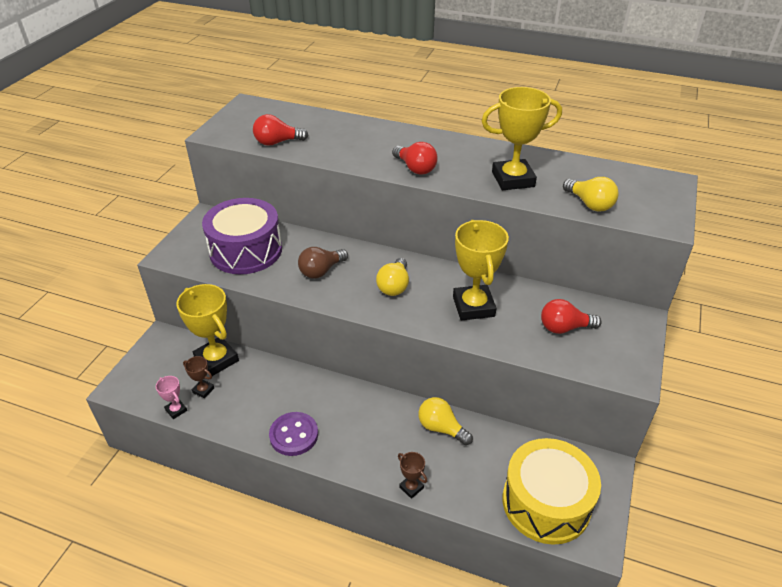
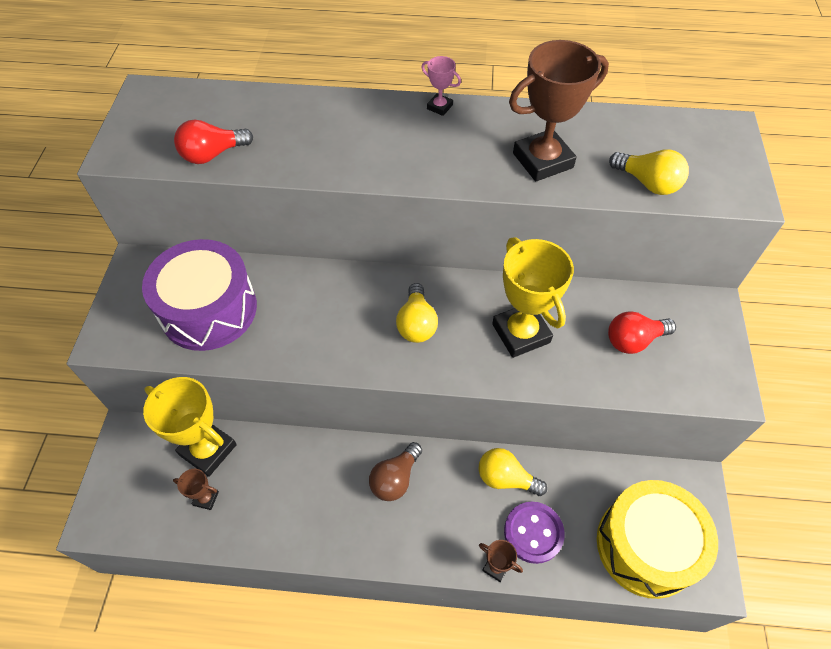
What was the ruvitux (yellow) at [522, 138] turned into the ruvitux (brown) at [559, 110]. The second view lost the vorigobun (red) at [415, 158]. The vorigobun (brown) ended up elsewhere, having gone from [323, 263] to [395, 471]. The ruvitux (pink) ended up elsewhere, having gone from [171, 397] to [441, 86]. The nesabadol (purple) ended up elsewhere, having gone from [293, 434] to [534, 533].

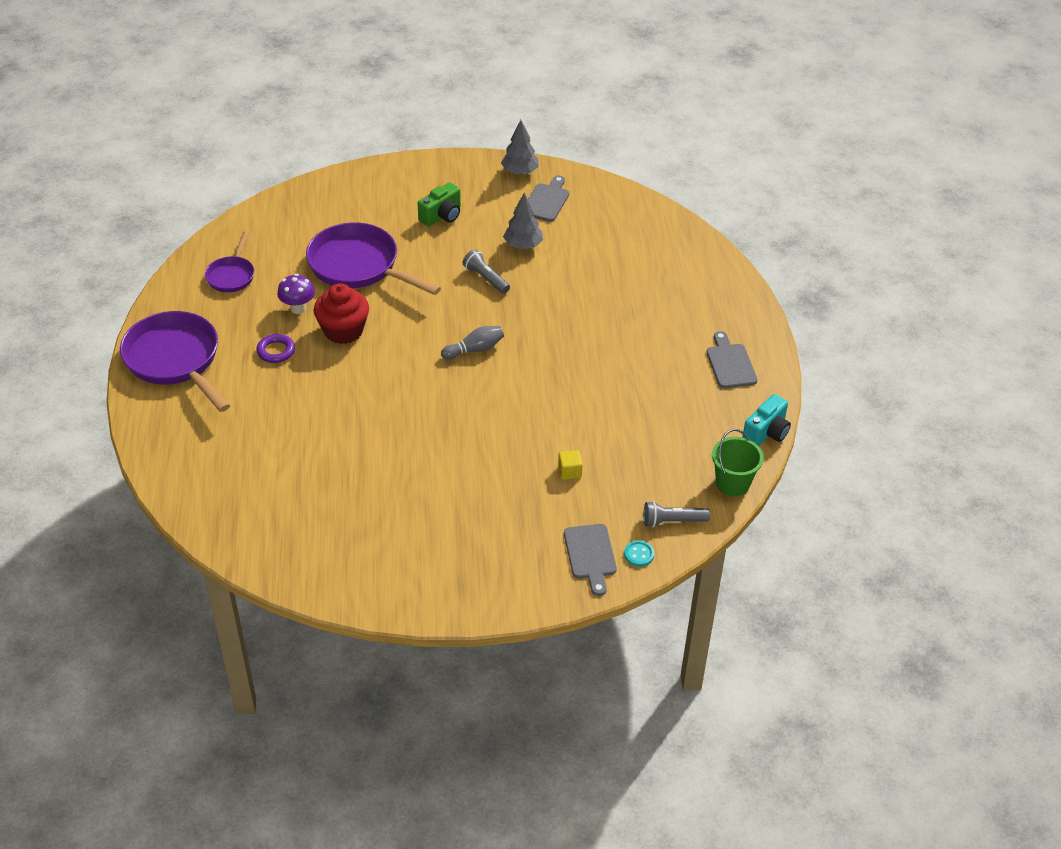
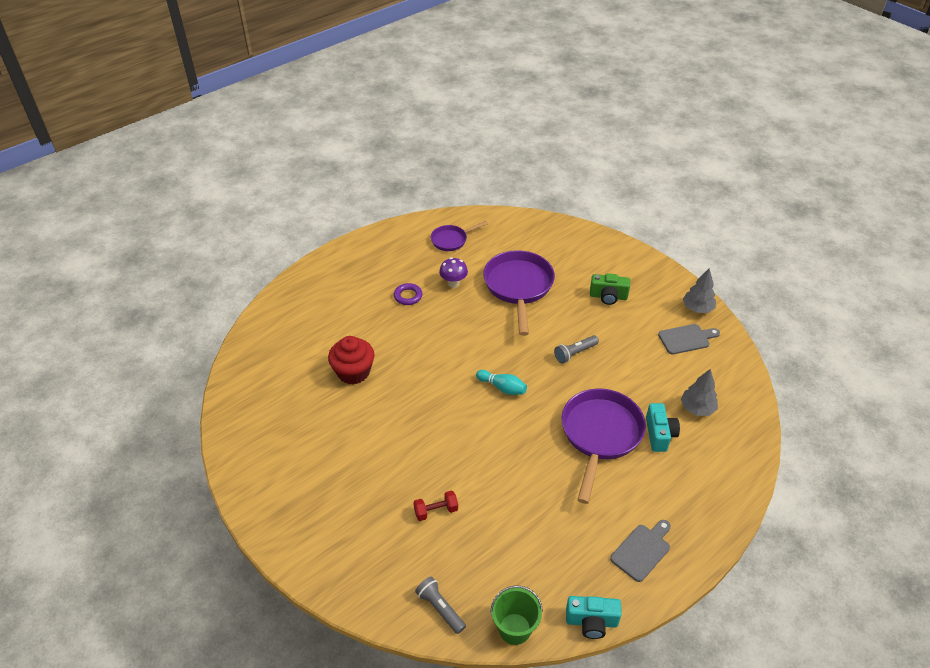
The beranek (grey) ended up elsewhere, having gone from [523, 221] to [699, 392]. The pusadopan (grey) at [486, 271] ended up facing another way, 135 degrees counterclockwise from before. The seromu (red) ended up elsewhere, having gone from [341, 313] to [351, 360]. The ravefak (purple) ended up elsewhere, having gone from [175, 361] to [603, 446]. What was the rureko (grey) at [472, 343] turned into the rureko (turquoise) at [501, 382]. Where the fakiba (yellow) stood at [570, 465], the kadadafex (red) came to stand at [435, 505]. The second view lost the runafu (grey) at [590, 560]. The second view lost the nesabadol (turquoise) at [639, 554]. The second view gained the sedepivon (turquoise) at [663, 427].

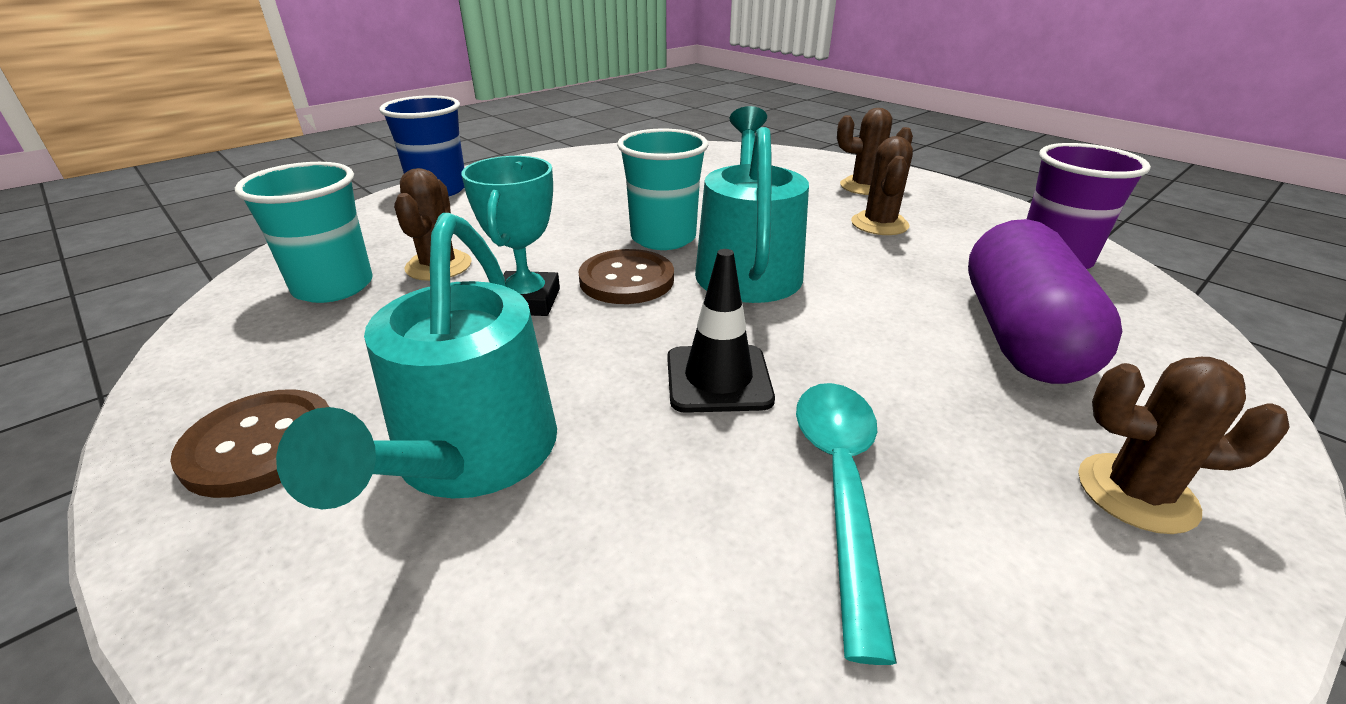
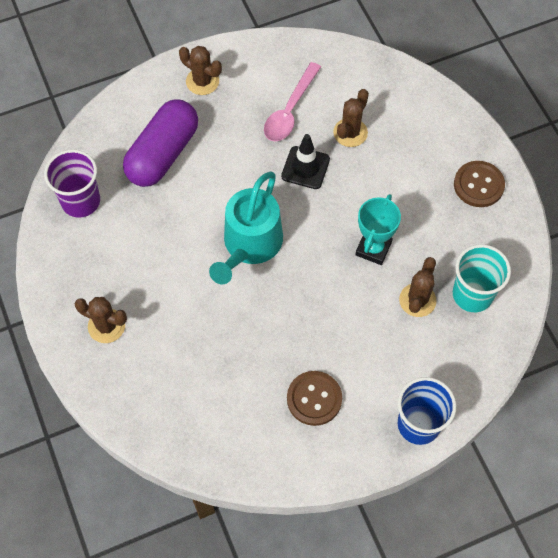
The second view lost the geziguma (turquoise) at [662, 189]. The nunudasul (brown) ended up elsewhere, having gone from [882, 185] to [351, 118]. The second view lost the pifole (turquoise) at [416, 361]. The nesabadol (brown) ended up elsewhere, having gone from [626, 276] to [314, 398]. What was the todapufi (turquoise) at [846, 524] turned into the todapufi (pink) at [292, 101].

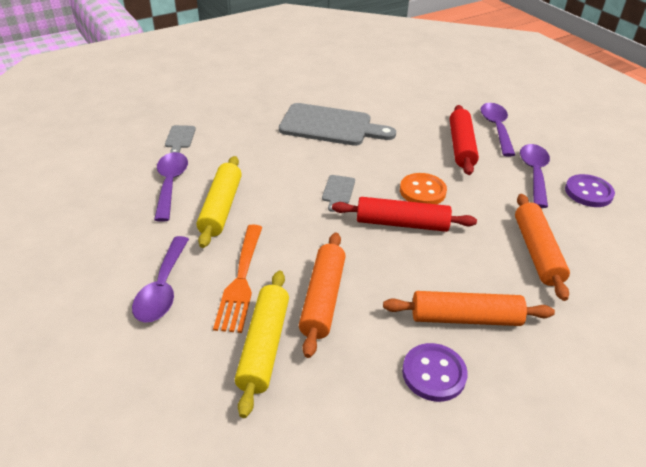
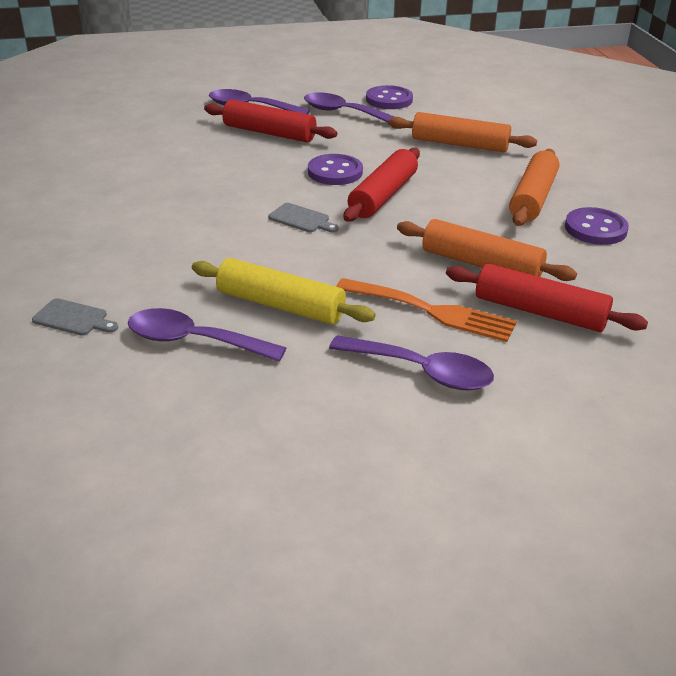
The second view lost the runafu (grey) at [337, 124]. What was the nesabadol (orange) at [423, 188] turned into the nesabadol (purple) at [335, 169]. What was the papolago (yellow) at [262, 344] turned into the papolago (red) at [547, 297].

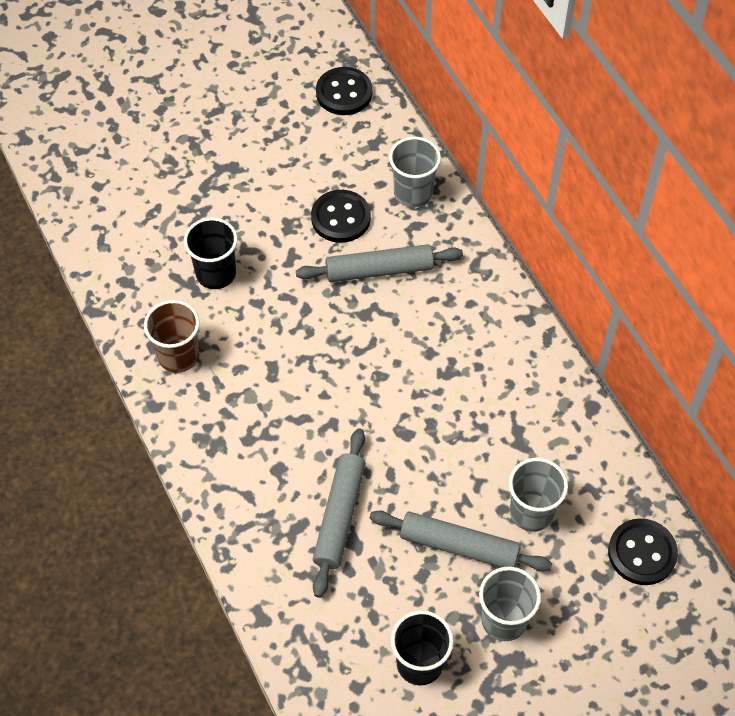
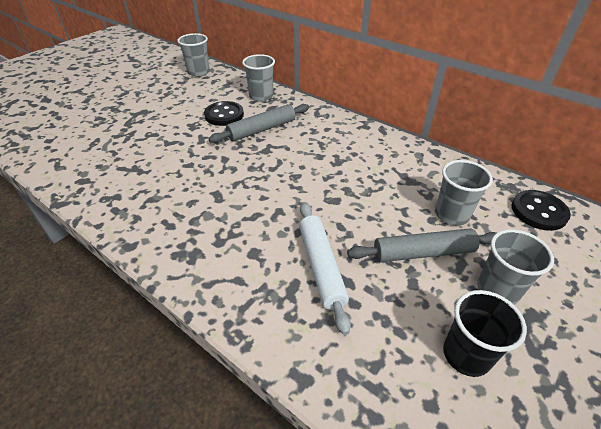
Where the nesabadol (black) stood at [344, 91], the geziguma (grey) came to stand at [193, 55]. The second view lost the geziguma (black) at [210, 253]. The second view lost the geziguma (brown) at [172, 336]. What was the papolago (grey) at [339, 513] turned into the papolago (white) at [325, 268].

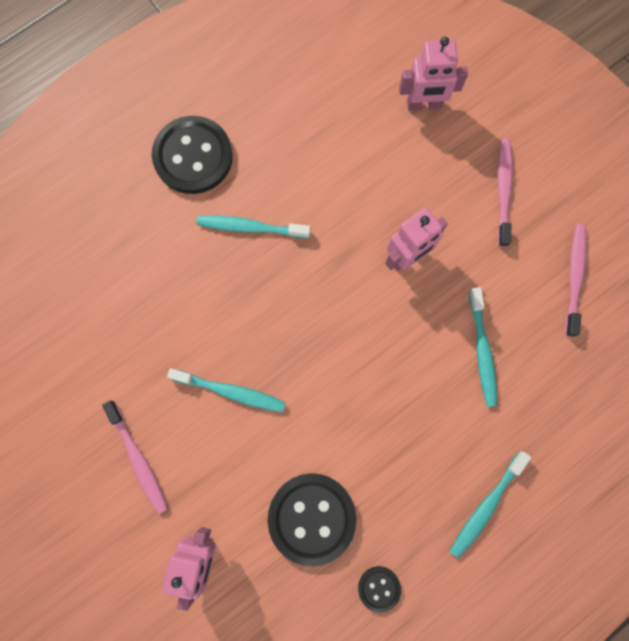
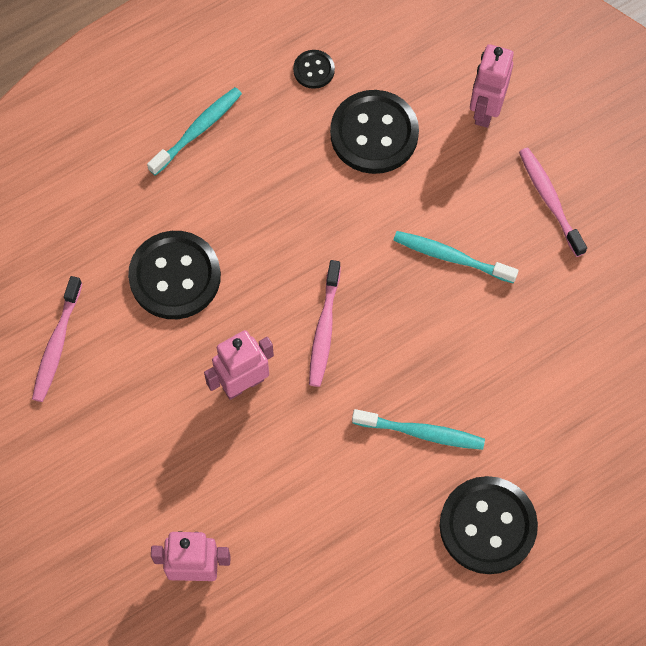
The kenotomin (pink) ended up elsewhere, having gone from [505, 193] to [325, 323]. Where the kenotomin (turquoise) stood at [483, 347], the nesabadol (black) came to stand at [174, 275].

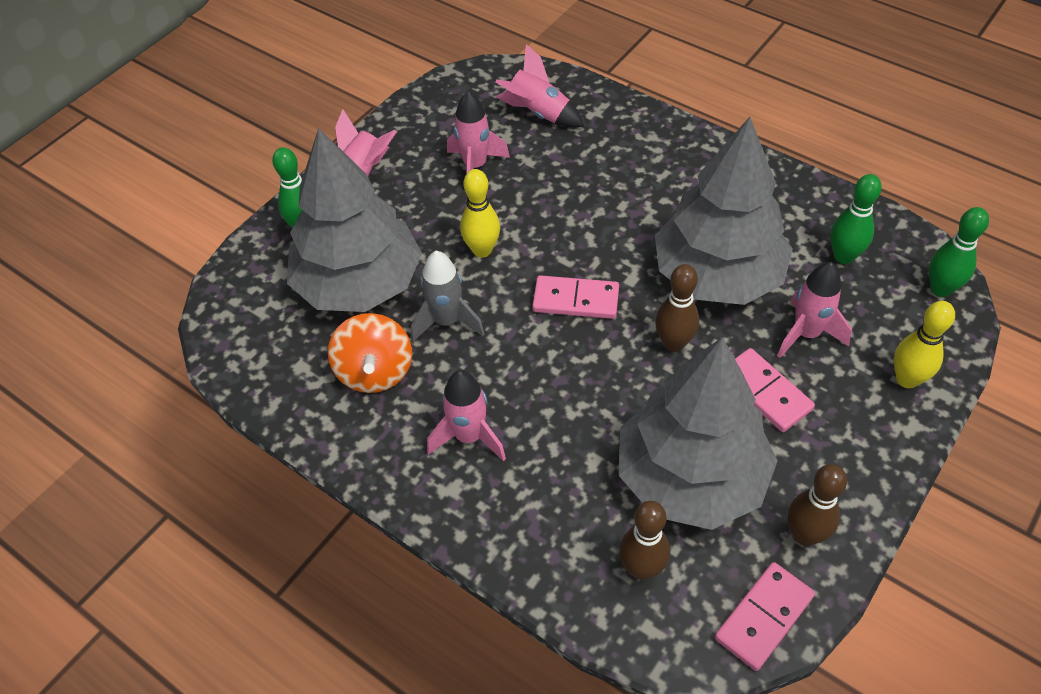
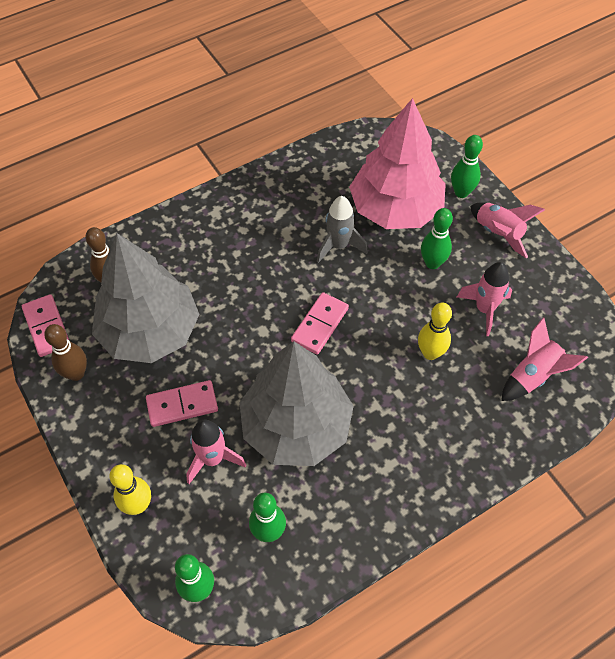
What was the beranek (grey) at [354, 220] turned into the beranek (pink) at [397, 163]. The rureko (yellow) ended up elsewhere, having gone from [480, 213] to [435, 331]. The second view lost the rureko (brown) at [677, 308]. The second view lost the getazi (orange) at [370, 353]. The second view lost the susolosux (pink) at [466, 415]. The second view gained the rureko (green) at [437, 238].

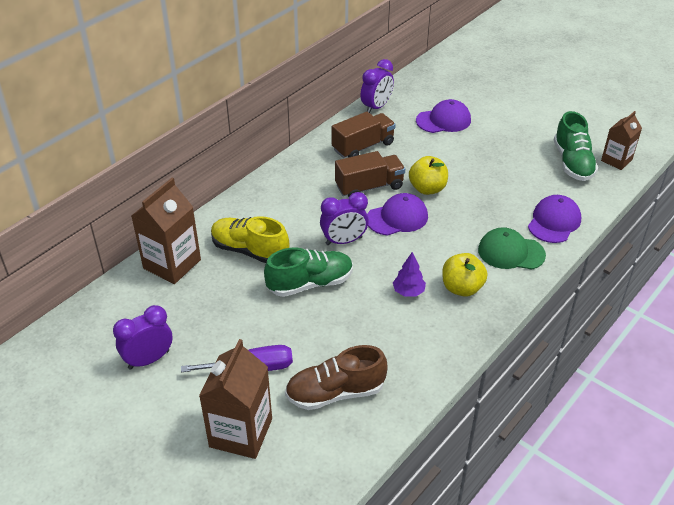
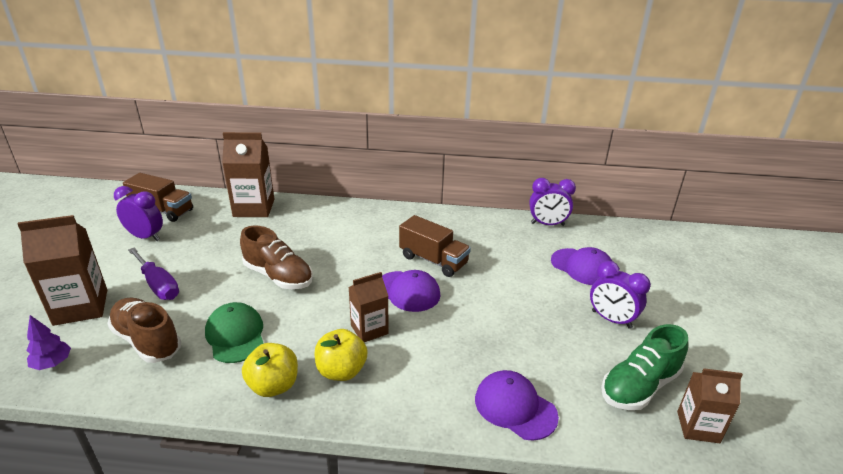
The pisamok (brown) ended up elsewhere, having gone from [364, 134] to [158, 197]. The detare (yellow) ended up elsewhere, having gone from [428, 175] to [270, 370]. The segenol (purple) ended up elsewhere, having gone from [344, 218] to [620, 295]. The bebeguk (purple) at [554, 219] ended up facing another way, 135 degrees counterclockwise from before. The second view lost the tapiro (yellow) at [250, 239]. The bebeguk (green) ended up elsewhere, having gone from [512, 248] to [234, 332]. What was the tapiro (green) at [308, 272] turned into the tapiro (brown) at [276, 257]. The beranek (purple) ended up elsewhere, having gone from [409, 274] to [48, 342]. The second view gained the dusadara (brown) at [368, 307].

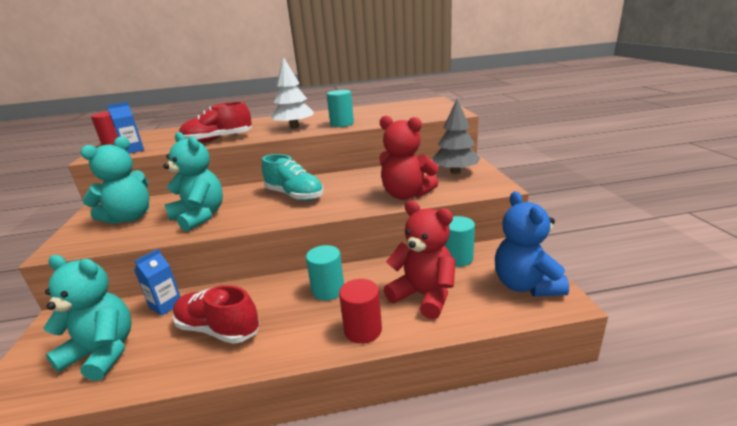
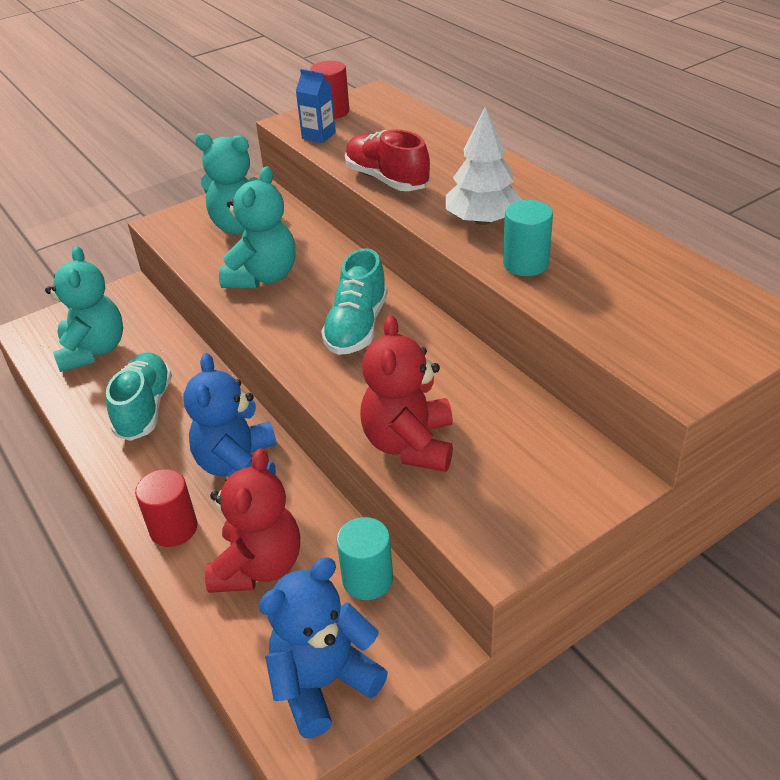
The second view lost the beranek (grey) at [456, 136]. Where the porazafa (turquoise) stood at [325, 273], the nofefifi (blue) came to stand at [230, 414]. The second view lost the dusadara (blue) at [157, 282]. What was the tapiro (red) at [216, 314] turned into the tapiro (turquoise) at [139, 396].

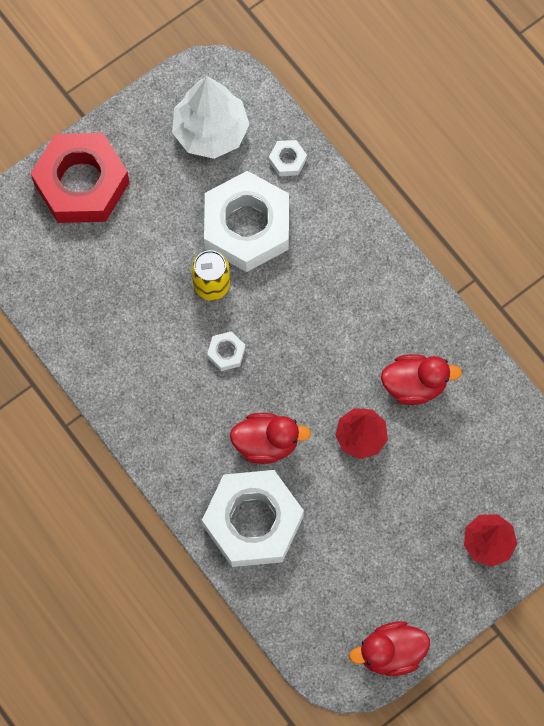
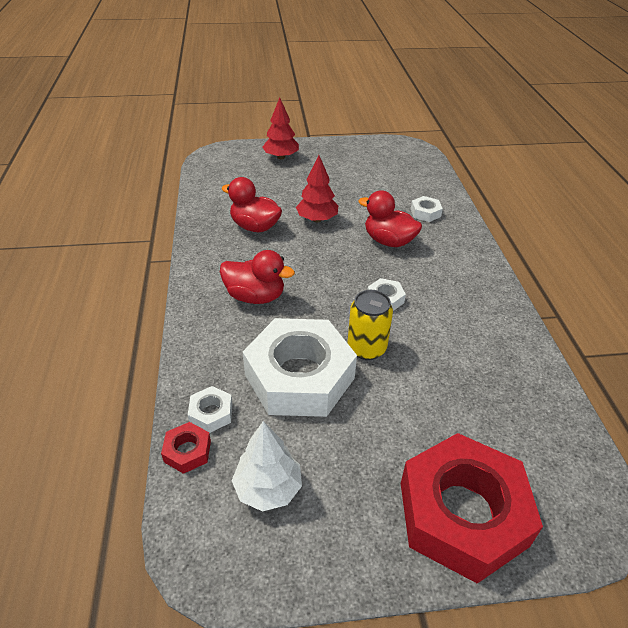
The size of the beranek (white) at [211, 117] changed by a factor of 0.65. The size of the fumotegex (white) at [253, 518] changed by a factor of 0.40. The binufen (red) ended up elsewhere, having gone from [389, 648] to [257, 277]. The second view gained the fumotegex (red) at [186, 448].

